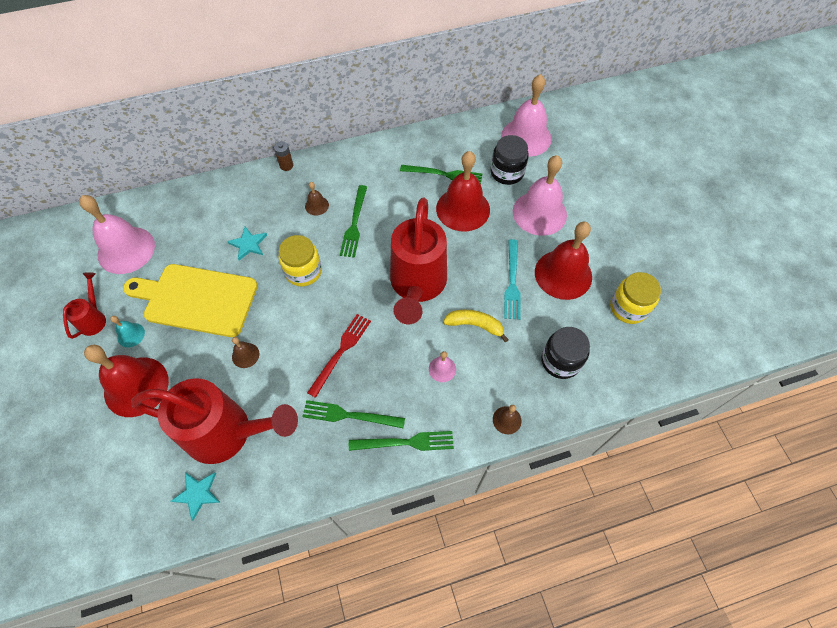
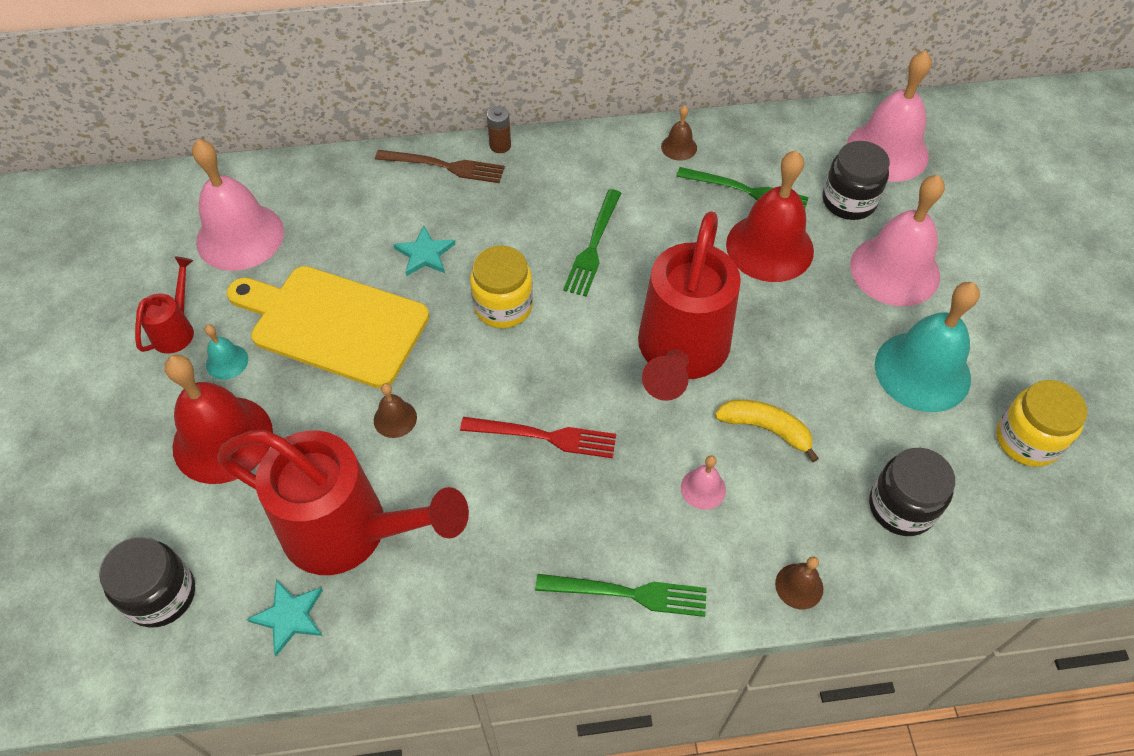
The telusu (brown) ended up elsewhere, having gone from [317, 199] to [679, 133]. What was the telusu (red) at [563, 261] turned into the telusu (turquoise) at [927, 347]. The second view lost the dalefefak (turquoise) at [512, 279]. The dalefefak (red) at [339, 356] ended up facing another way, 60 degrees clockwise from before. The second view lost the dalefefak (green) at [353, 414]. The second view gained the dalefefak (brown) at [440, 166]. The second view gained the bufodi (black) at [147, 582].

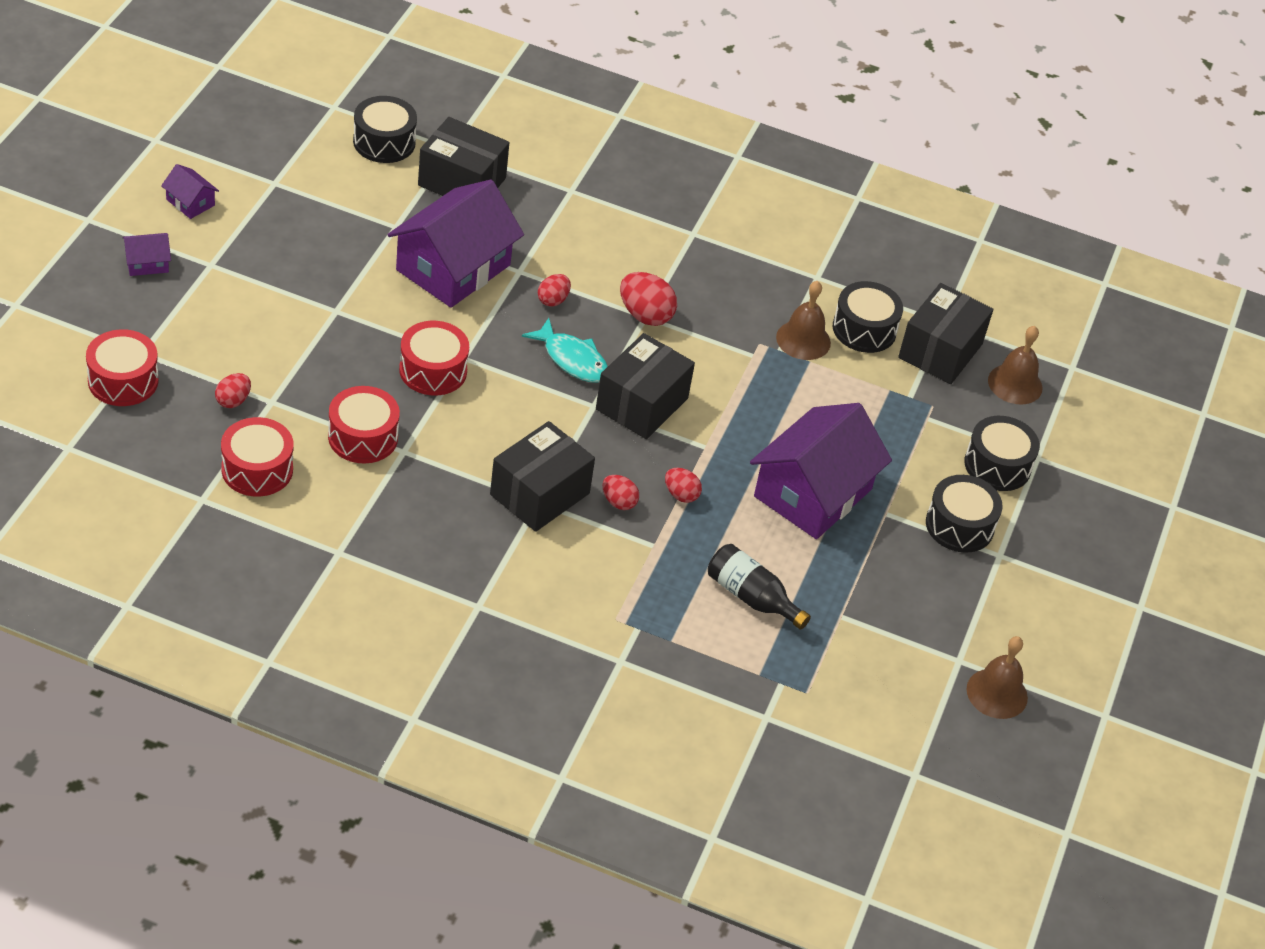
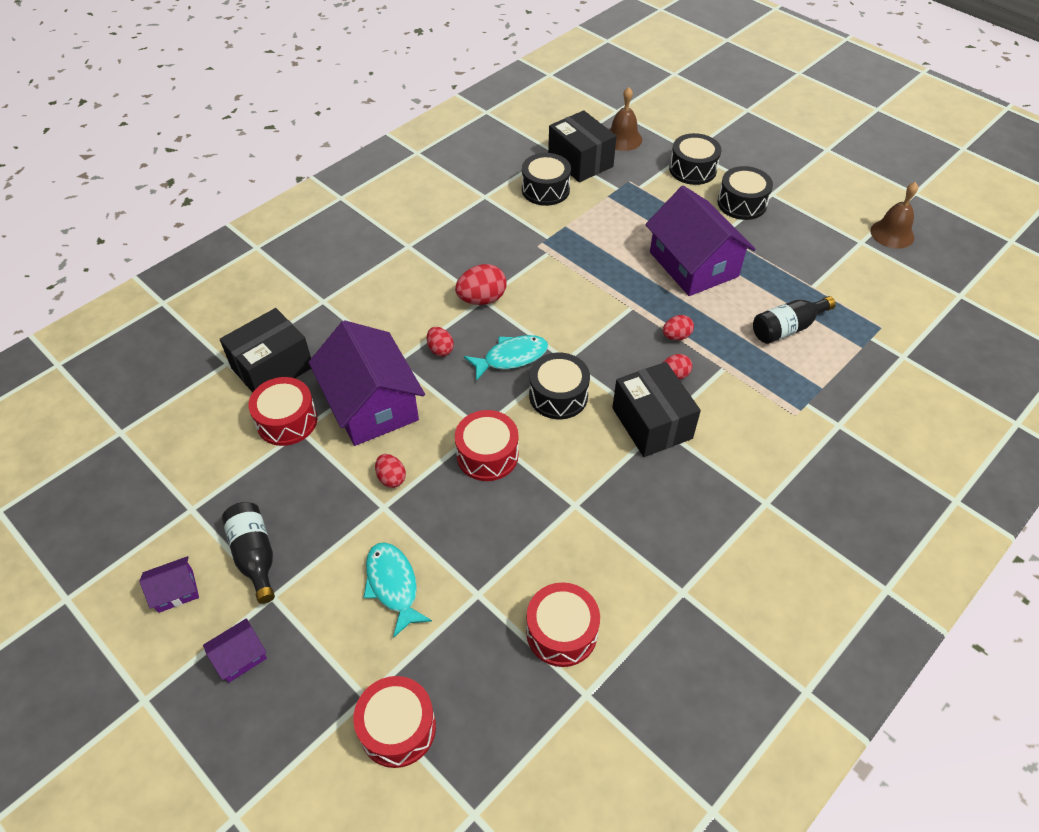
The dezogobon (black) ended up elsewhere, having gone from [385, 129] to [559, 386]. The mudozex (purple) at [146, 254] ended up facing another way, 45 degrees clockwise from before. The second view lost the telusu (brown) at [803, 320]. The second view lost the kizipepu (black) at [645, 386]. The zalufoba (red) ended up elsewhere, having gone from [233, 390] to [390, 471]. The dezogobon (red) ended up elsewhere, having gone from [364, 424] to [282, 411]. The second view gained the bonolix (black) at [248, 553]. The second view gained the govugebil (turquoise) at [397, 590].

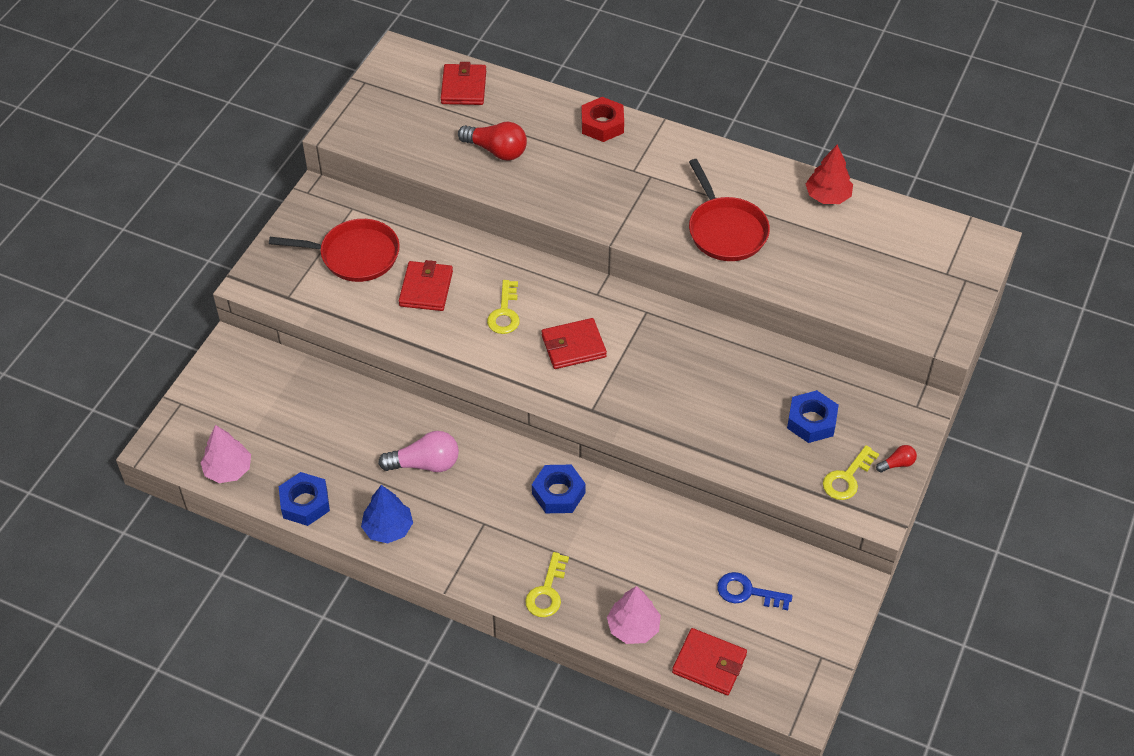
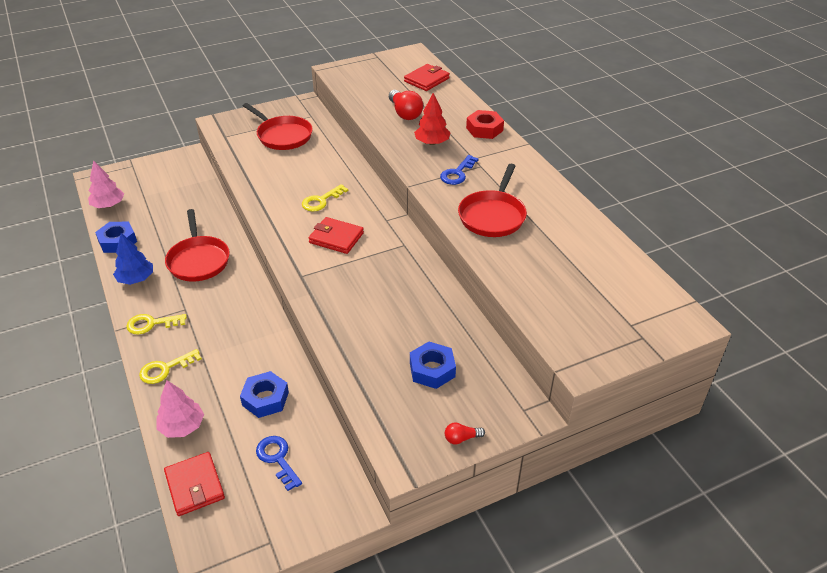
The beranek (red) ended up elsewhere, having gone from [829, 174] to [432, 119]. The second view lost the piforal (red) at [426, 285]. Where the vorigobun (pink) stood at [418, 451], the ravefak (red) came to stand at [197, 245]. The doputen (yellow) ended up elsewhere, having gone from [851, 472] to [156, 324]. The vorigobun (red) at [896, 458] ended up facing another way, 150 degrees clockwise from before. The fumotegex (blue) ended up elsewhere, having gone from [559, 489] to [264, 394]. The second view gained the doputen (blue) at [459, 170].

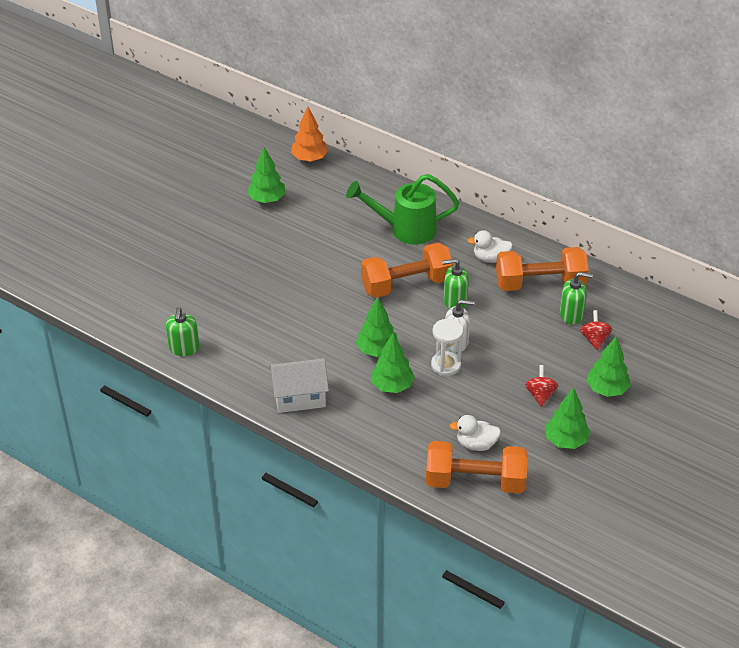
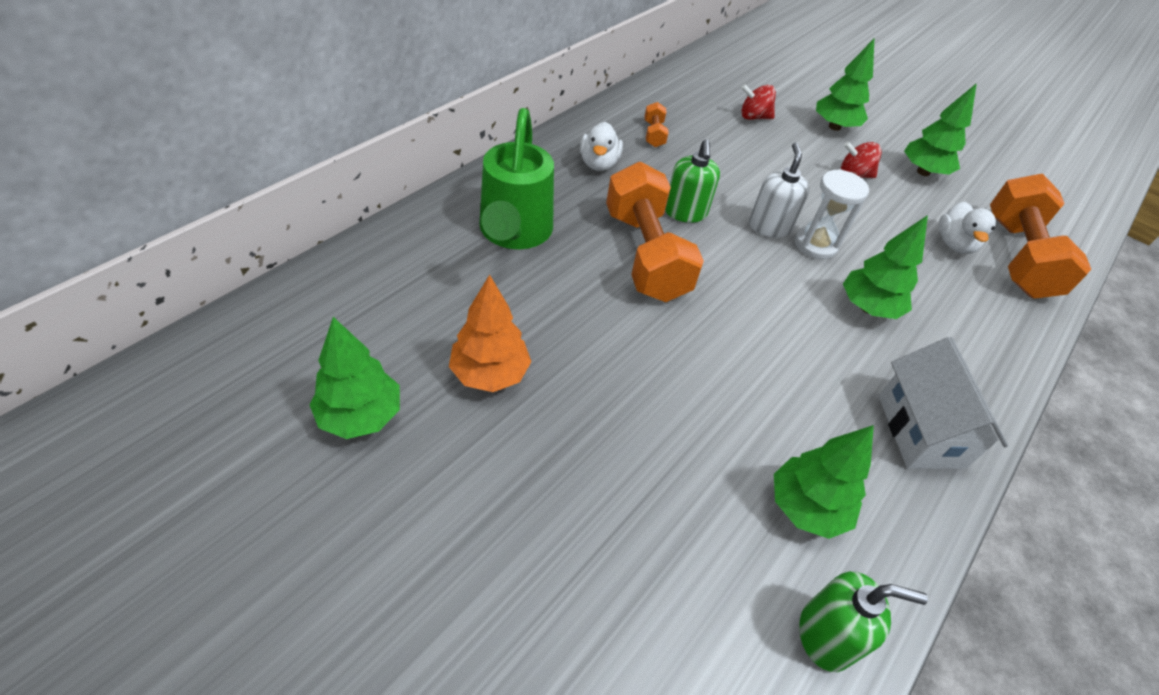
The beranek (orange) ended up elsewhere, having gone from [309, 134] to [490, 333]. The size of the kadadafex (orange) at [542, 269] changed by a factor of 0.42. The second view lost the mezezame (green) at [576, 298]. The beranek (green) ended up elsewhere, having gone from [377, 327] to [824, 482].

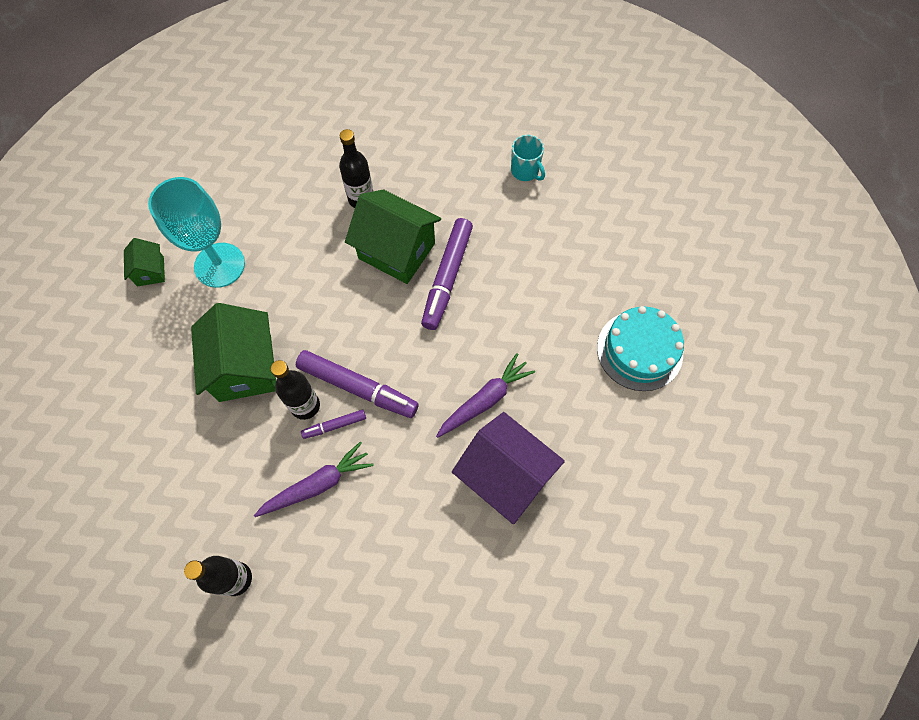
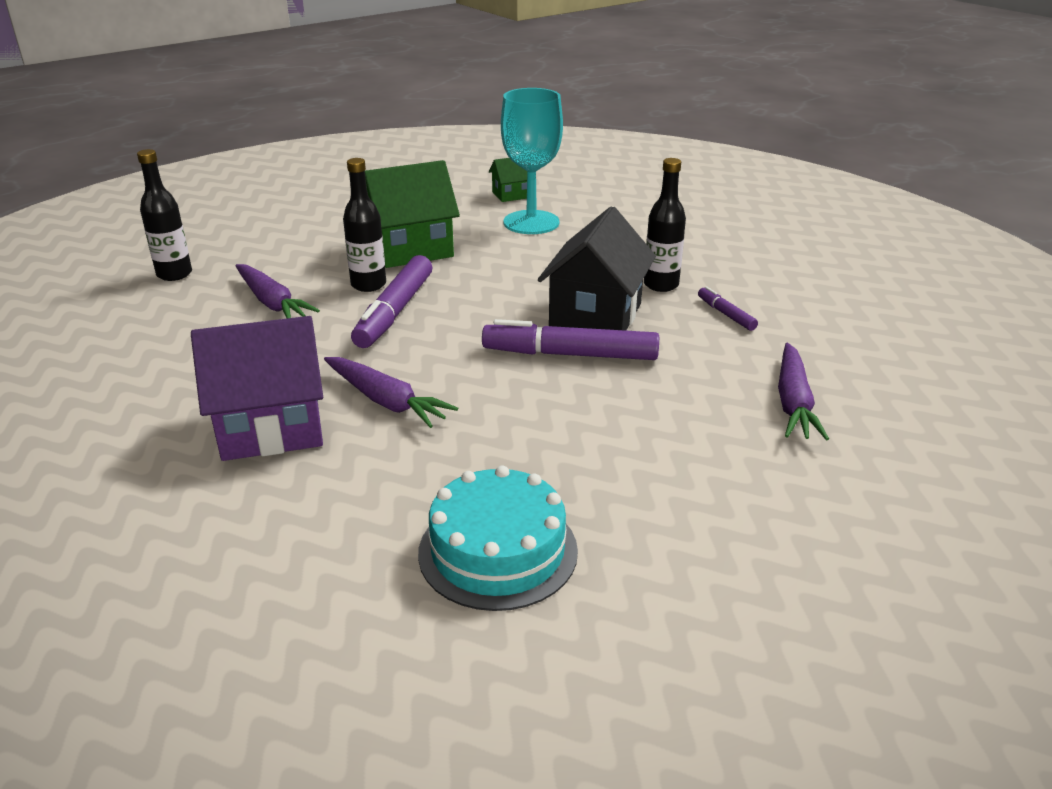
Where the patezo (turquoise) stood at [528, 158], the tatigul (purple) came to stand at [803, 392]. What was the mudozex (green) at [393, 236] turned into the mudozex (black) at [597, 268]. The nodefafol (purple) ended up elsewhere, having gone from [333, 424] to [728, 308]. The mudozex (purple) at [508, 468] ended up facing another way, 45 degrees clockwise from before.

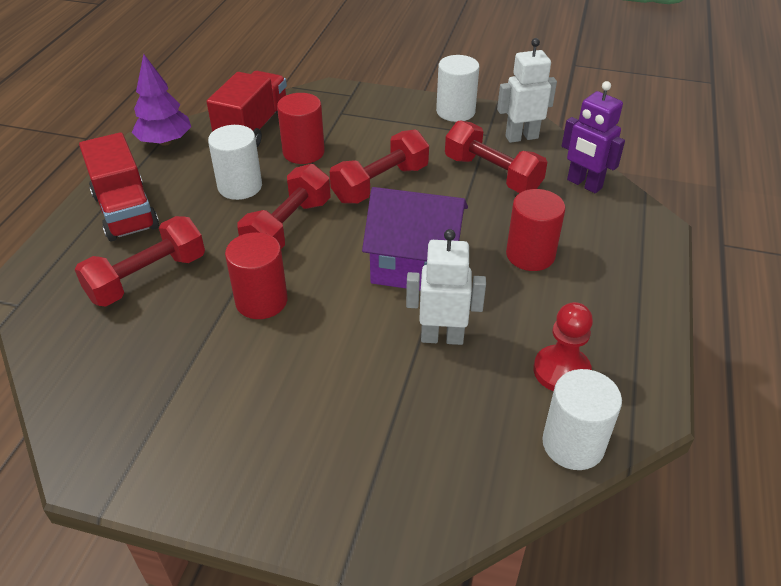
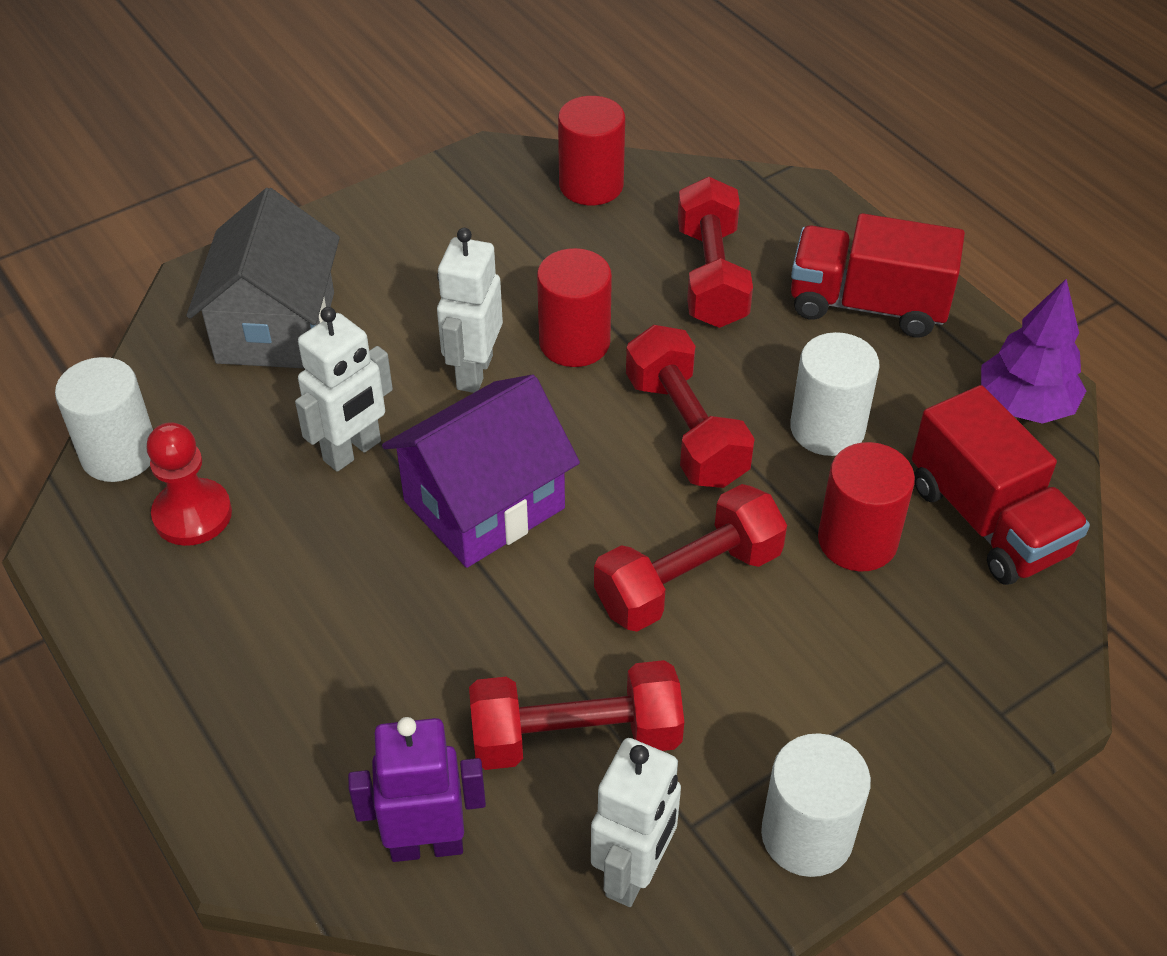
The kadadafex (red) at [379, 167] ended up facing another way, 60 degrees clockwise from before. The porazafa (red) ended up elsewhere, having gone from [535, 230] to [591, 150]. The second view gained the mudozex (grey) at [263, 278]. The second view gained the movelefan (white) at [470, 310].

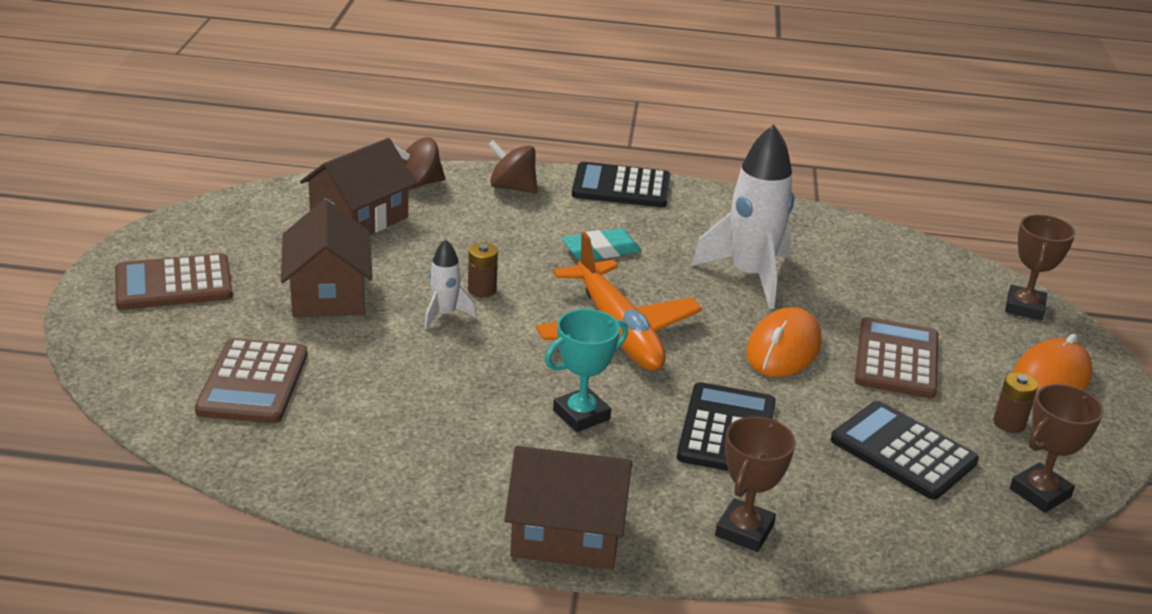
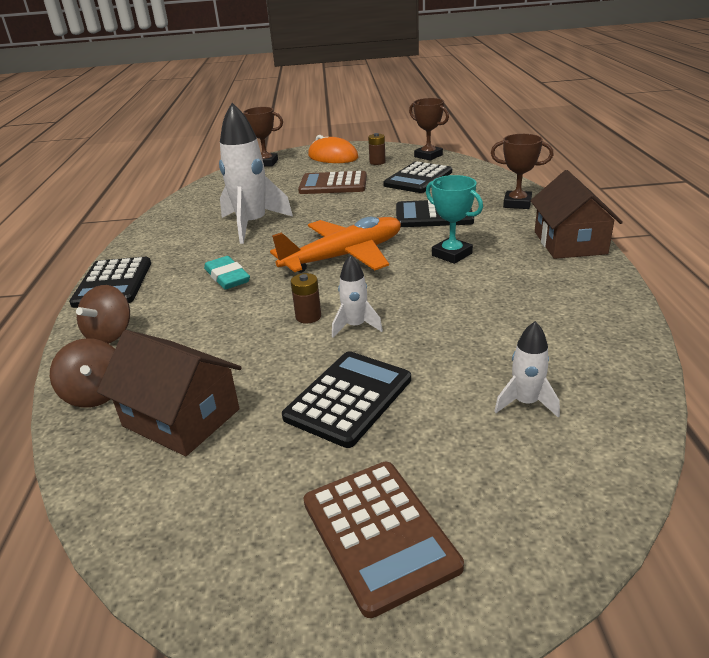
Where the mudozex (brown) stood at [327, 258], the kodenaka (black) came to stand at [346, 399]. The second view lost the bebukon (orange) at [784, 342]. Where the kodenaka (brown) stood at [251, 380], the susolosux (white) came to stand at [527, 369].

